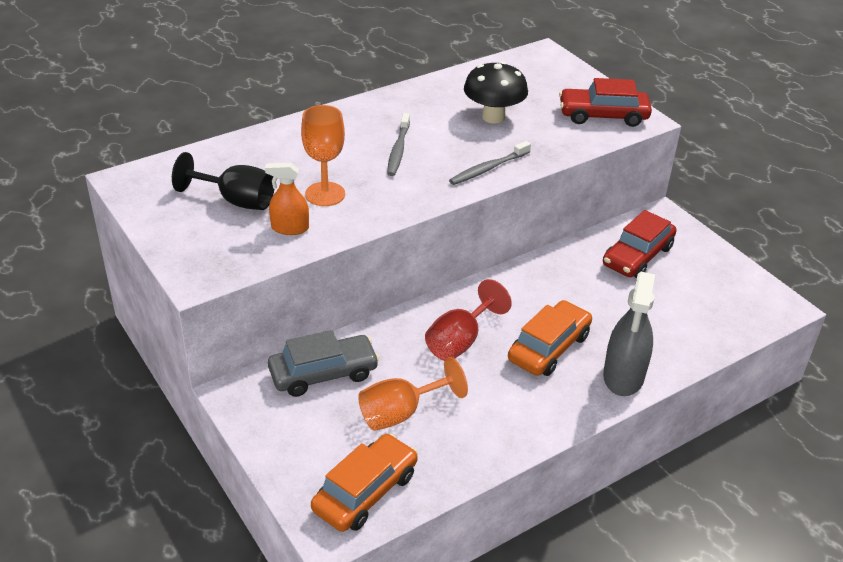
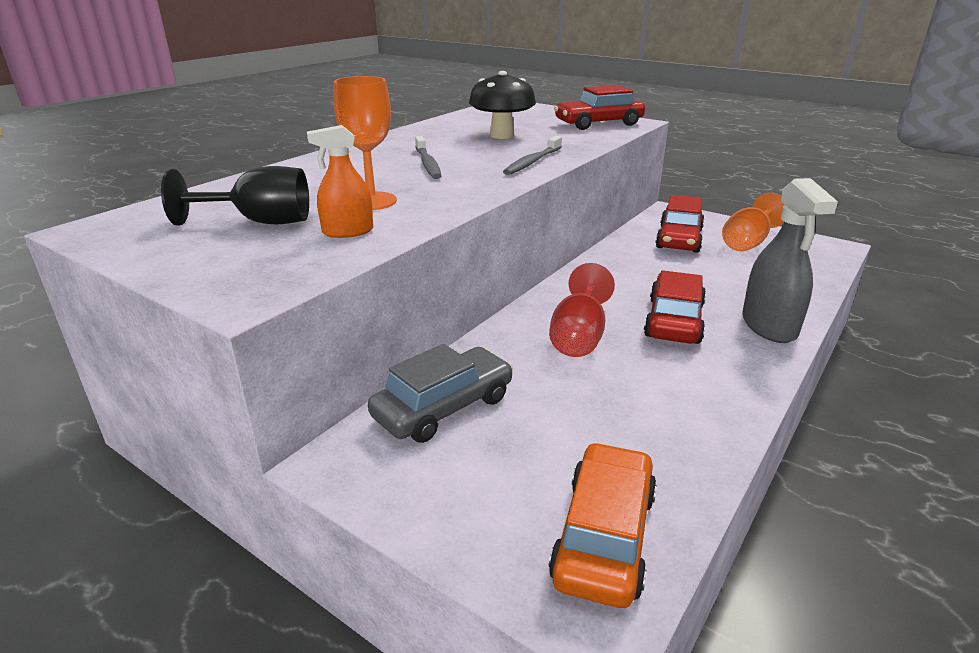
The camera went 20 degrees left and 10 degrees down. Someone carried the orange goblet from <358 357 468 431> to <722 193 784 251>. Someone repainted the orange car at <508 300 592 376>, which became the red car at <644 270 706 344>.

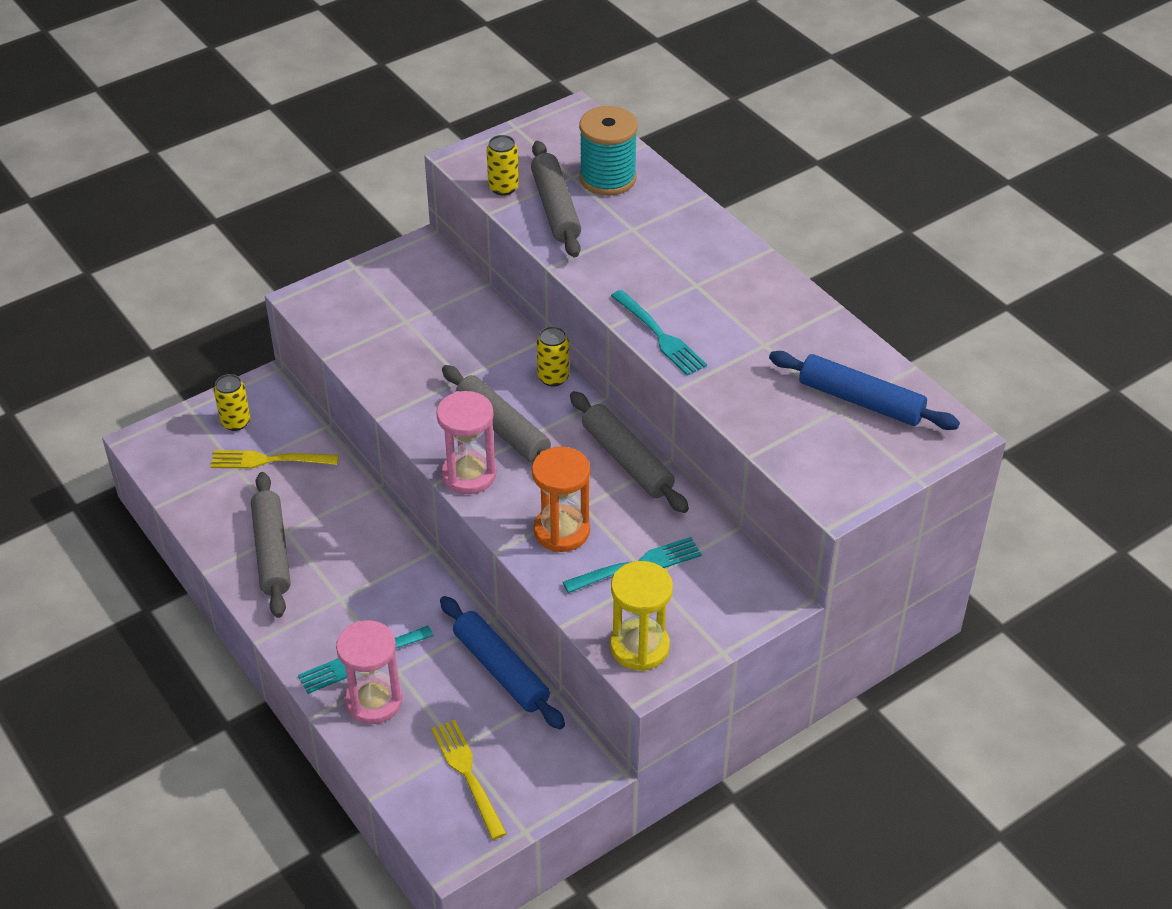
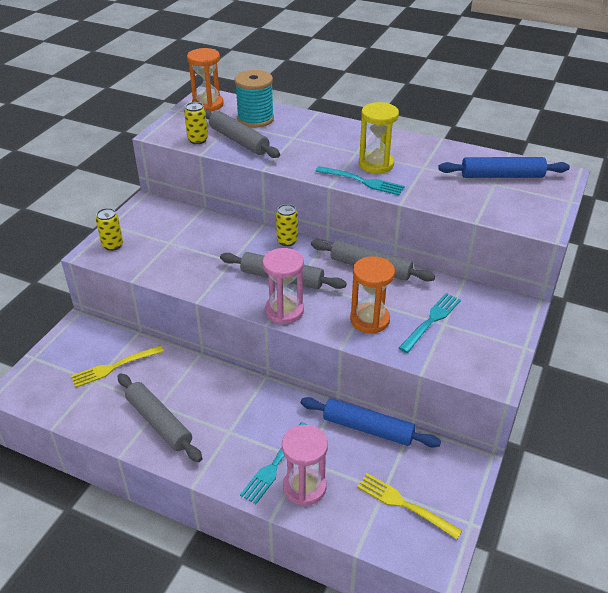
The camera went 30 degrees left and 5 degrees down. Someone put down the orange hourglass at <187 48 224 112>. Someone carried the yellow can from <214 374 250 431> to <96 208 123 251>. Someone carried the yellow hourglass from <610 561 673 671> to <359 102 399 174>.

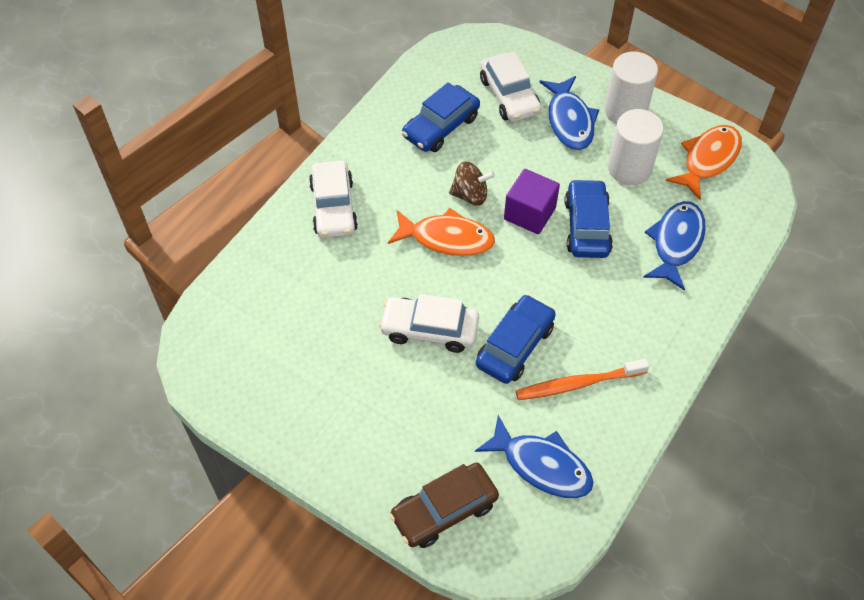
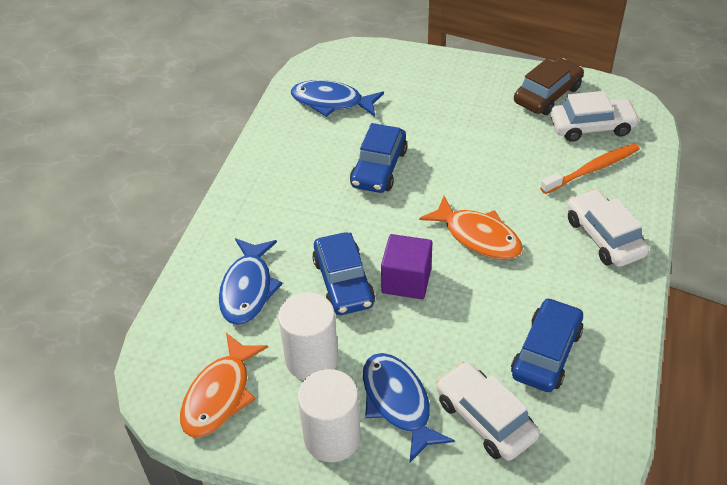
The camera went 165 degrees right and 10 degrees down. Someone took away the brown spinning top at <449 162 495 205>. Someone carried the white car from <379 294 479 353> to <550 91 640 142>. Someone carried the brown car from <389 463 499 548> to <514 58 584 115>. Someone carried the orange toothbrush from <516 358 649 400> to <540 143 640 194>. Someone rotated the orange fish at <388 208 495 256> by 135 degrees counterclockwise.

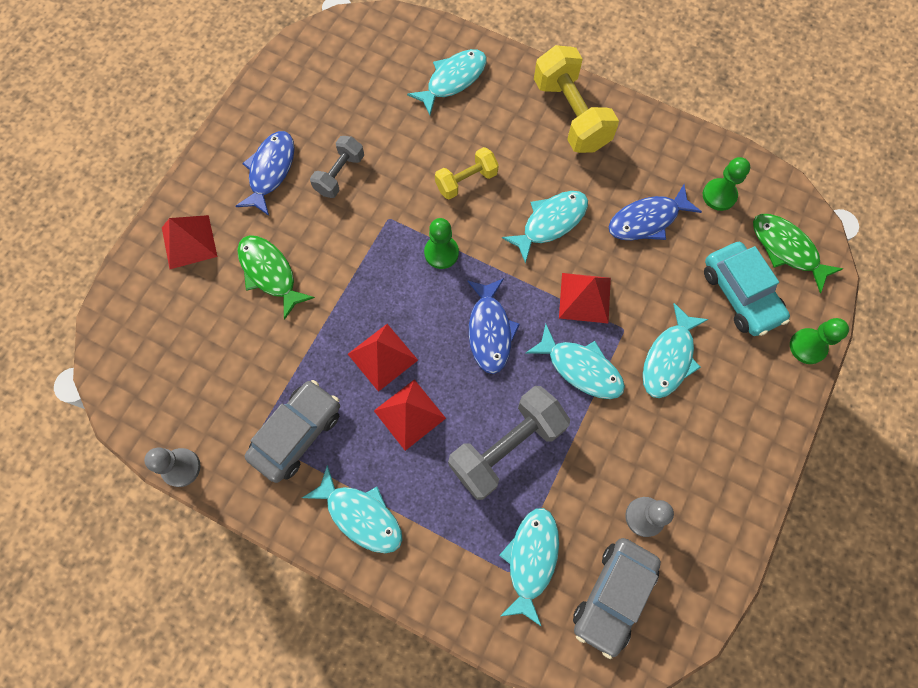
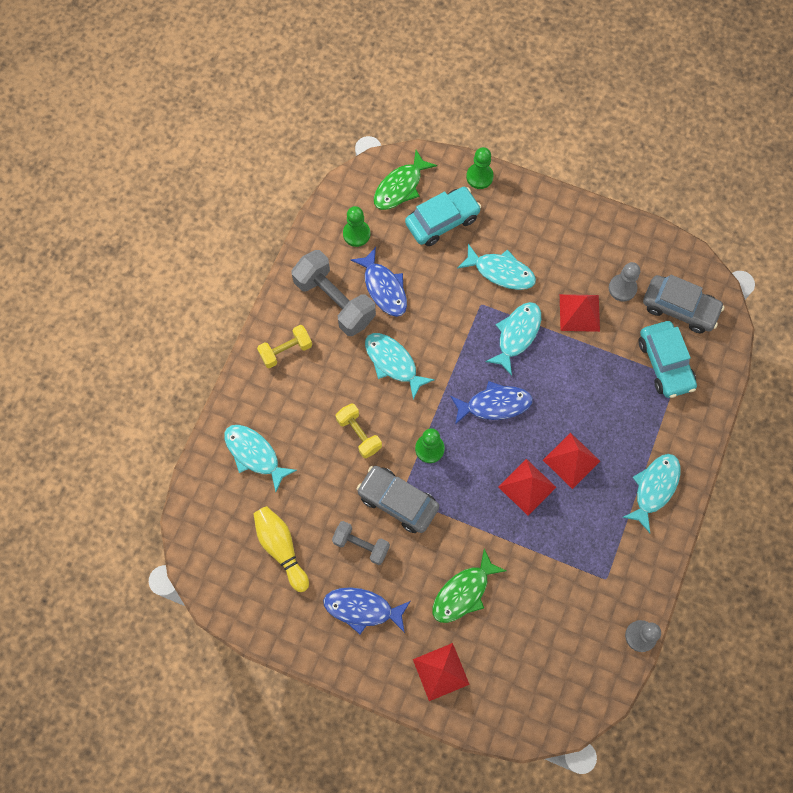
The camera went 95 degrees left and 0 degrees up. Someone put down the yellow bowling pin at <253 506 309 592>. Someone carried the grey car from <245 380 340 483> to <356 466 439 533>. Someone carried the grey dumbbell from <448 386 570 500> to <291 250 376 336>. Someone carried the red pyramid from <559 273 611 324> to <560 294 600 332>. Someone swapped the turquoise fish at <499 508 559 627> for the turquoise car at <639 321 697 398>. Someone scaled the yellow dumbbell at <534 45 619 153> by 0.58.

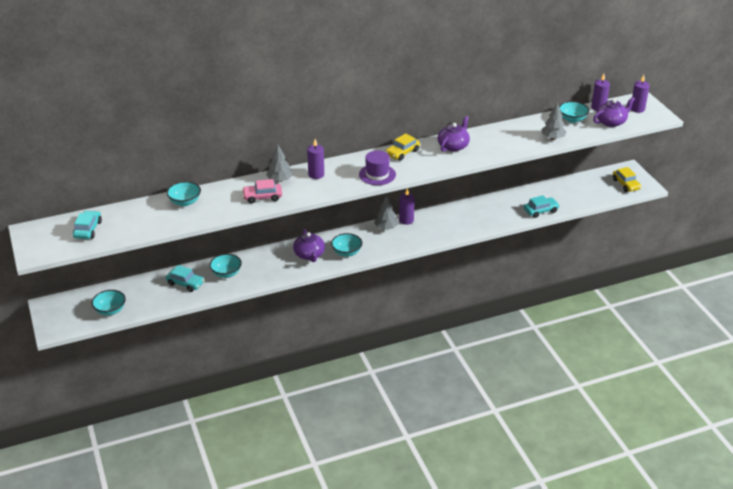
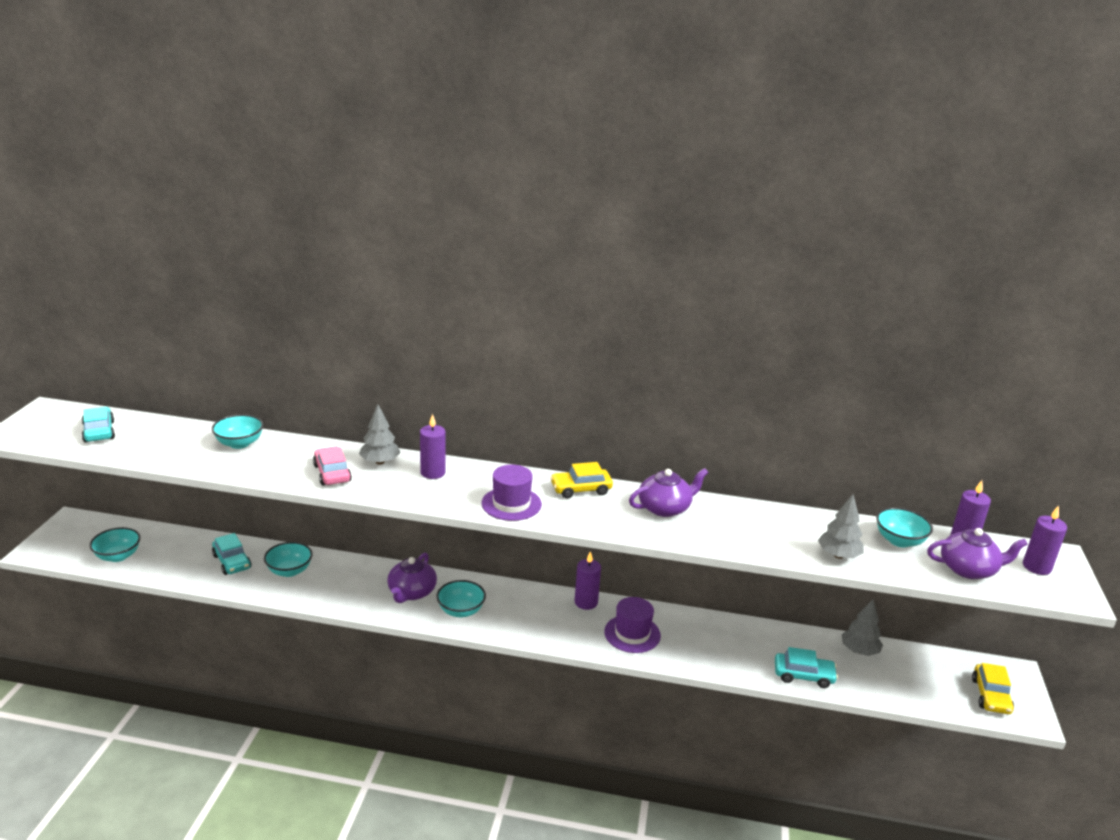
The camera went 30 degrees right and 10 degrees down. Someone put down the purple hat at <604 597 661 653>. Someone carried the grey tree from <374 196 398 230> to <842 599 883 656>. Someone rotated the turquoise car at <73 210 102 239> by 60 degrees counterclockwise. Someone rotated the pink car at <242 179 282 203> by 45 degrees clockwise.

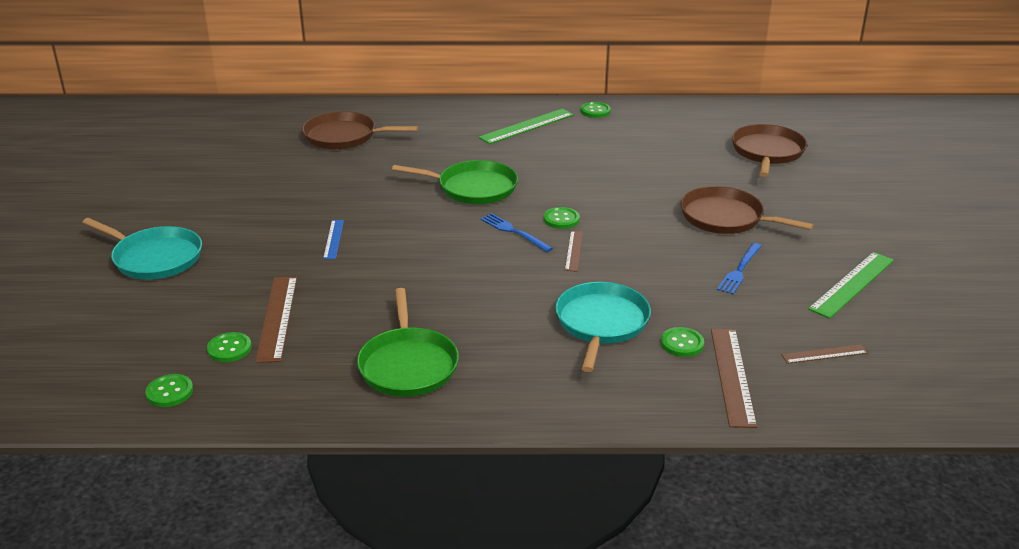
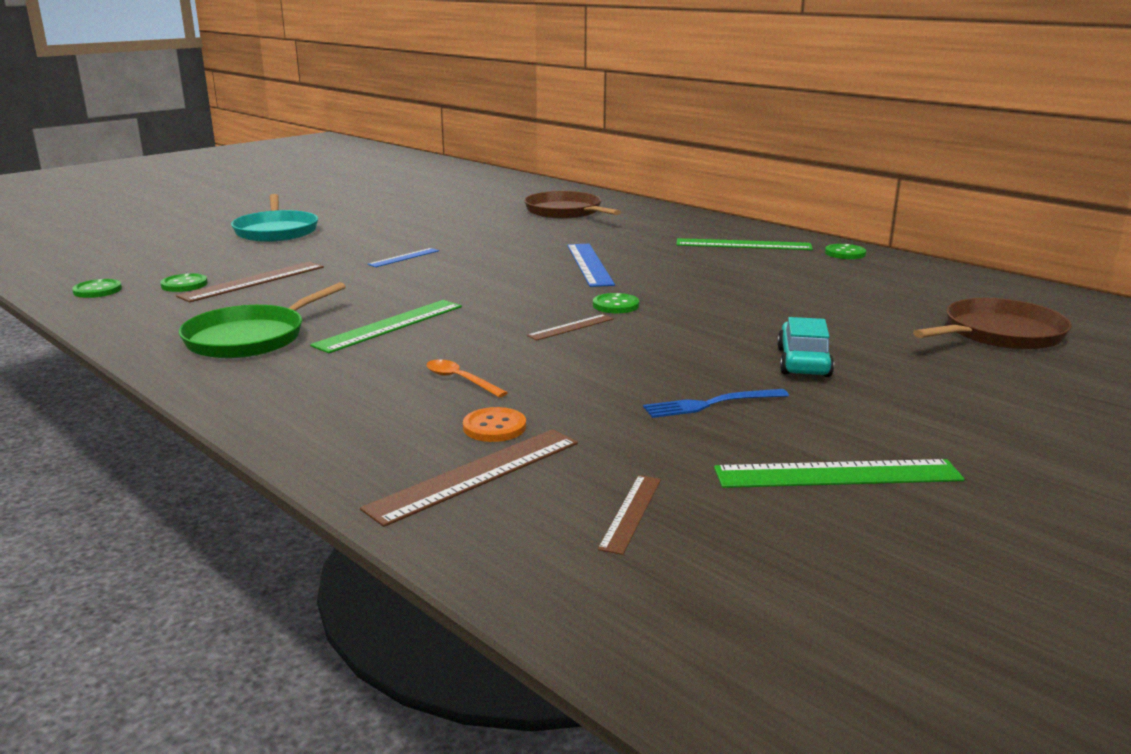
The camera went 45 degrees right and 10 degrees down. Someone took away the blue fork at <481 213 553 252>. Someone put down the green ruler at <310 300 462 353>. Someone swapped the green pan at <392 160 518 204> for the blue ruler at <567 244 615 287>. Someone swapped the turquoise pan at <555 282 651 372> for the orange spoon at <426 359 508 398>. Someone swapped the brown pan at <681 186 814 234> for the turquoise car at <777 317 834 377>. Someone repainted the green button at <661 327 704 357>, which became the orange button at <463 407 526 442>. Someone rotated the brown ruler at <782 344 868 364> by 75 degrees clockwise.

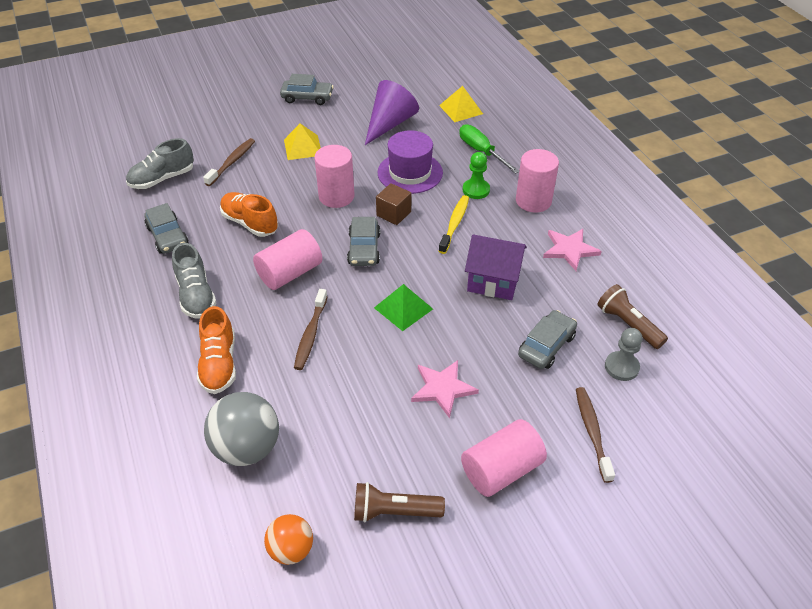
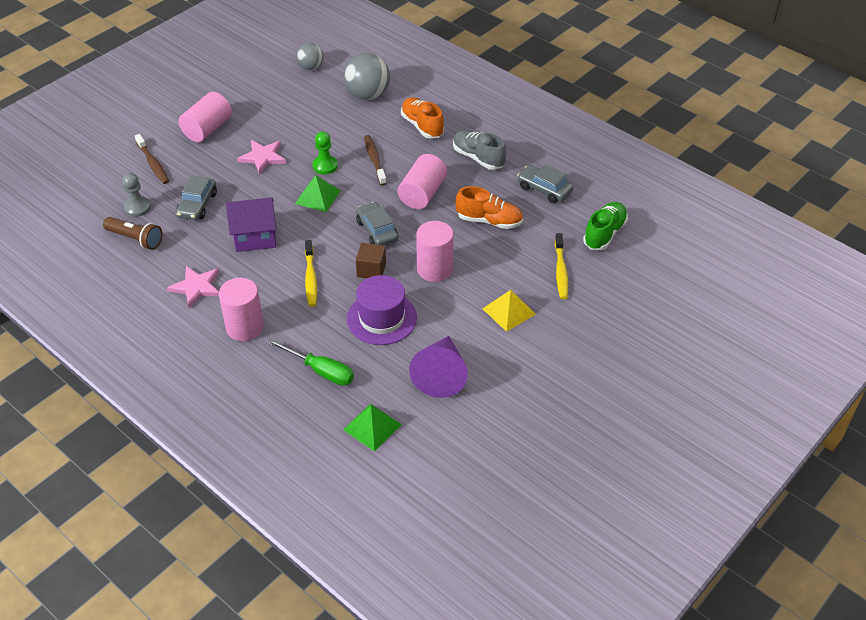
The camera went 155 degrees right and 0 degrees up. Someone took away the grey car at <280 74 334 105>. Someone took away the brown flashlight at <354 482 445 523>. Someone carried the green pawn from <463 152 490 199> to <312 132 338 174>. Someone repainted the grey shoe at <126 138 194 189>, which became the green shoe at <583 202 628 250>. Someone repainted the brown toothbrush at <203 138 255 186>, which became the yellow toothbrush at <555 233 568 299>. Someone repainted the orange ball at <264 514 313 565>, which became the grey ball at <297 42 324 70>. Someone repainted the yellow pyramid at <439 86 483 122>, which became the green pyramid at <343 404 402 451>.

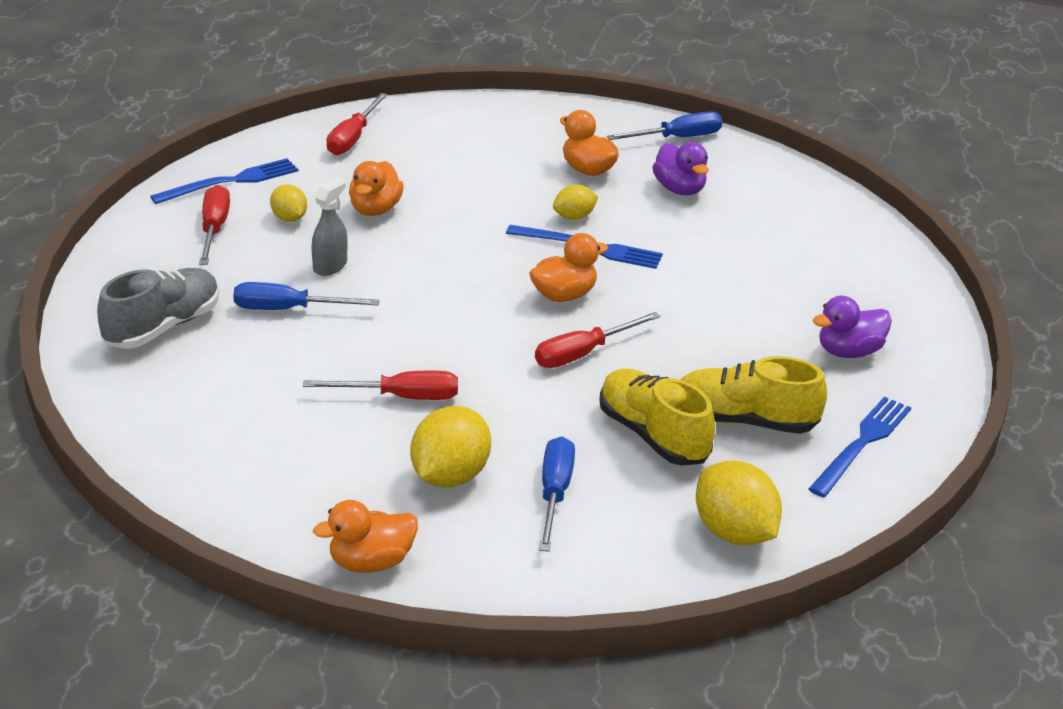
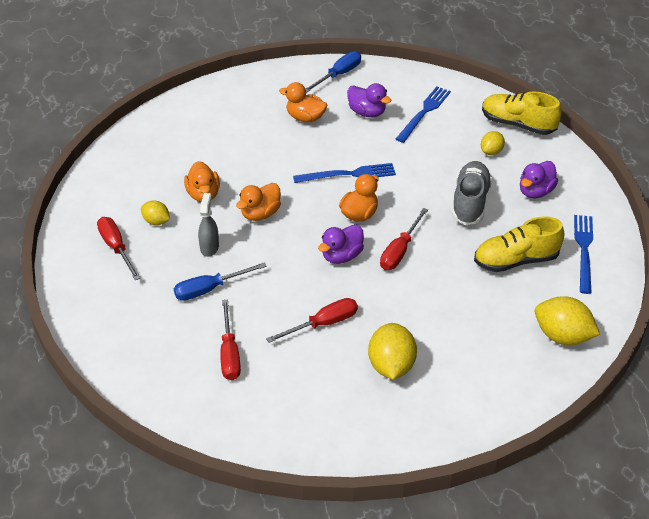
The camera went 25 degrees left and 10 degrees up. Someone took away the blue screwdriver at <539 437 575 552>. Someone put down the purple duck at <318 224 364 264>. Someone carried the grey shoe from <97 268 219 349> to <452 161 492 225>. Someone carried the blue fork from <150 158 299 204> to <396 87 451 143>. Someone carried the orange duck from <313 500 418 573> to <236 183 281 221>. Someone carried the red screwdriver from <326 93 387 155> to <220 300 241 380>. Someone carried the yellow lemon from <553 184 598 220> to <481 131 505 155>. Someone carried the yellow shoe from <599 369 715 466> to <482 91 561 135>.

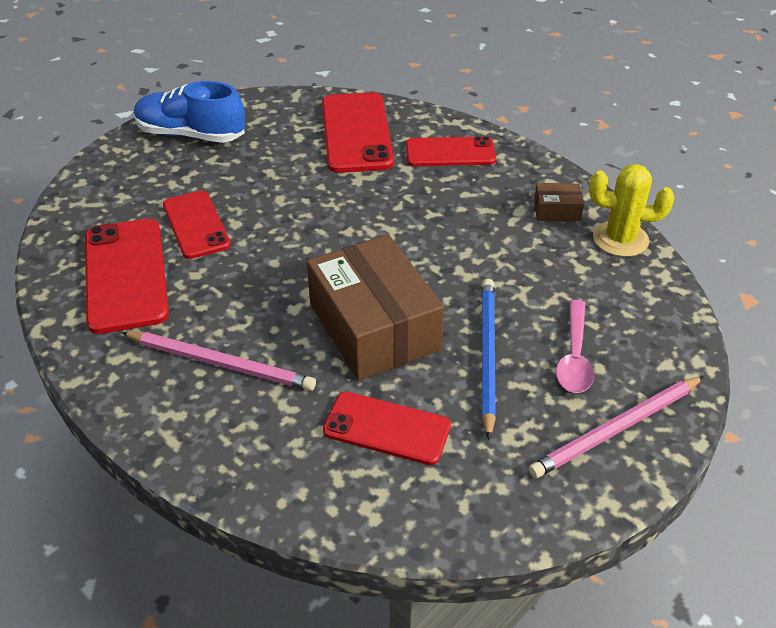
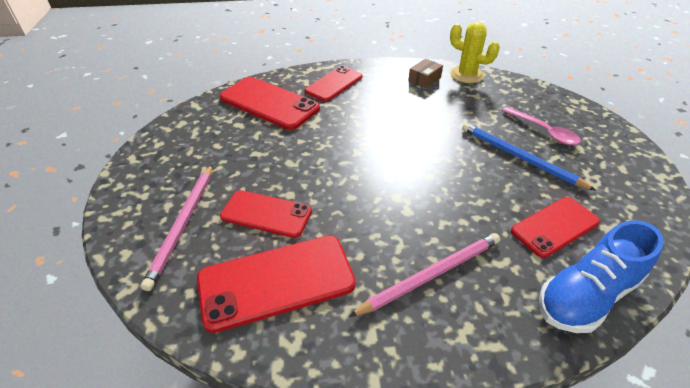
The camera went 50 degrees left and 0 degrees up. Someone took away the brown box at <307 235 444 380>. Someone carried the blue shoe from <134 81 245 143> to <539 220 664 333>. Someone carried the pink pencil from <529 376 704 478> to <141 165 212 291>. Someone rotated the red phone at <85 219 169 334> by 45 degrees counterclockwise. Someone rotated the yellow cactus at <589 164 675 257> by 75 degrees clockwise.

